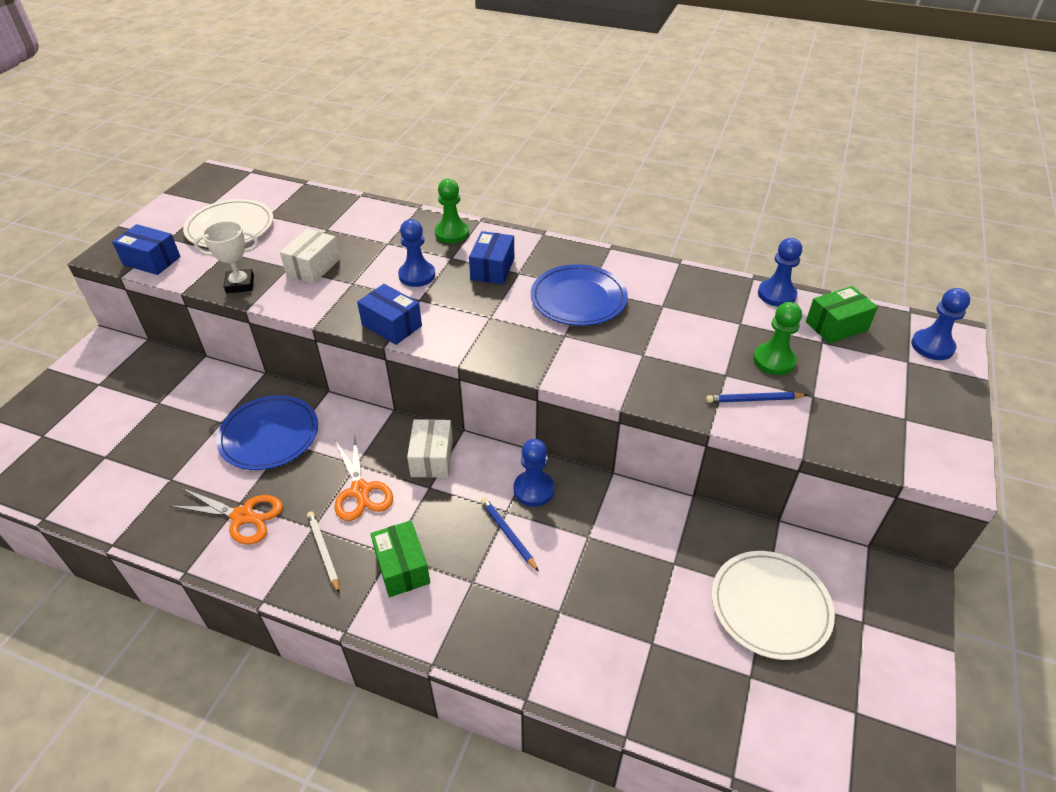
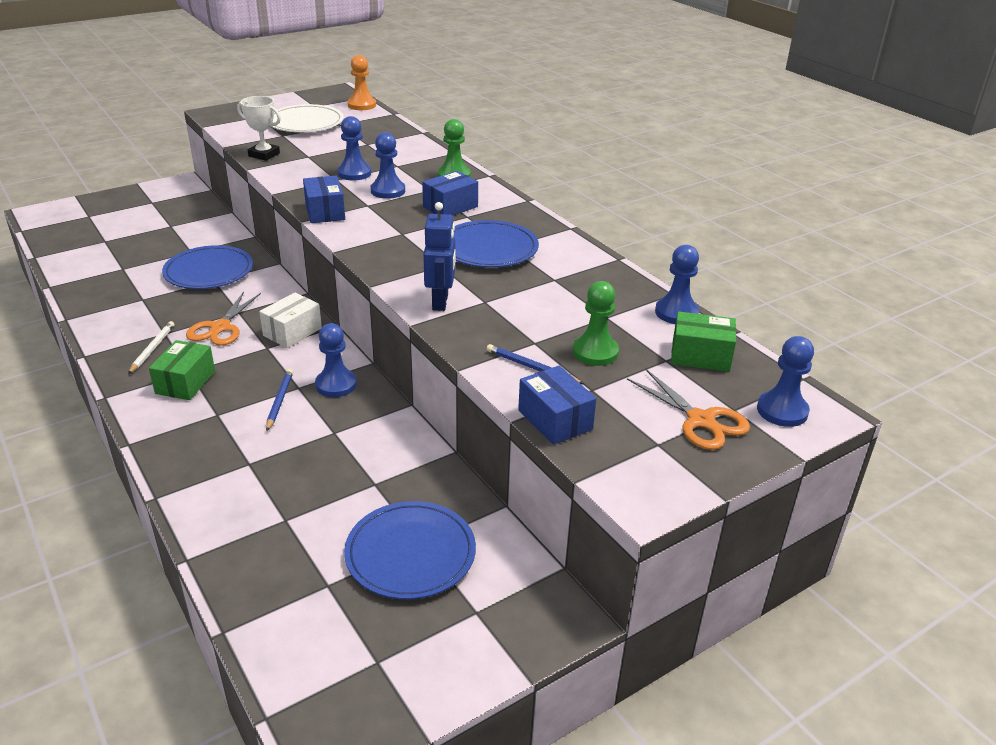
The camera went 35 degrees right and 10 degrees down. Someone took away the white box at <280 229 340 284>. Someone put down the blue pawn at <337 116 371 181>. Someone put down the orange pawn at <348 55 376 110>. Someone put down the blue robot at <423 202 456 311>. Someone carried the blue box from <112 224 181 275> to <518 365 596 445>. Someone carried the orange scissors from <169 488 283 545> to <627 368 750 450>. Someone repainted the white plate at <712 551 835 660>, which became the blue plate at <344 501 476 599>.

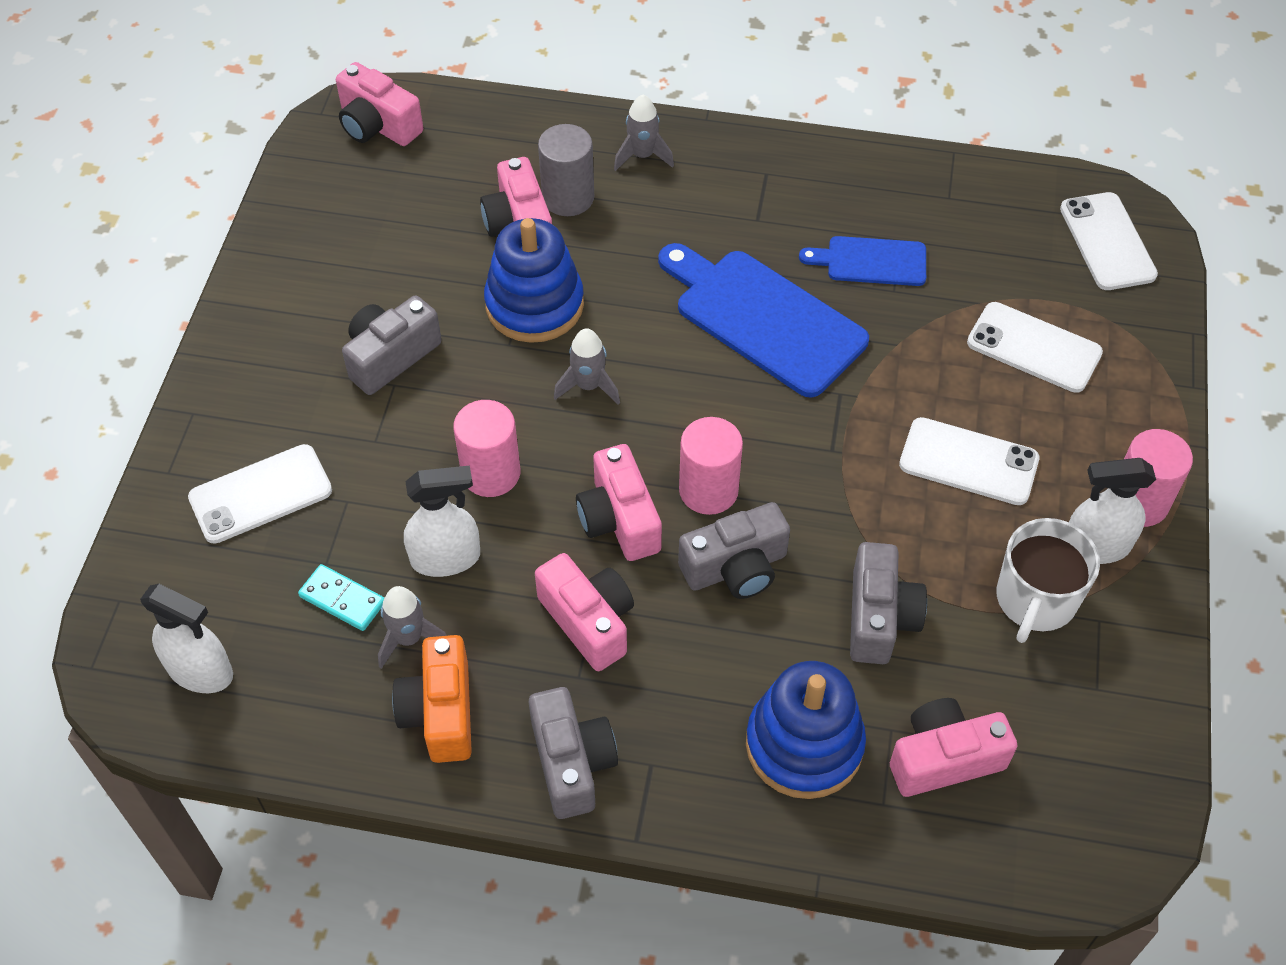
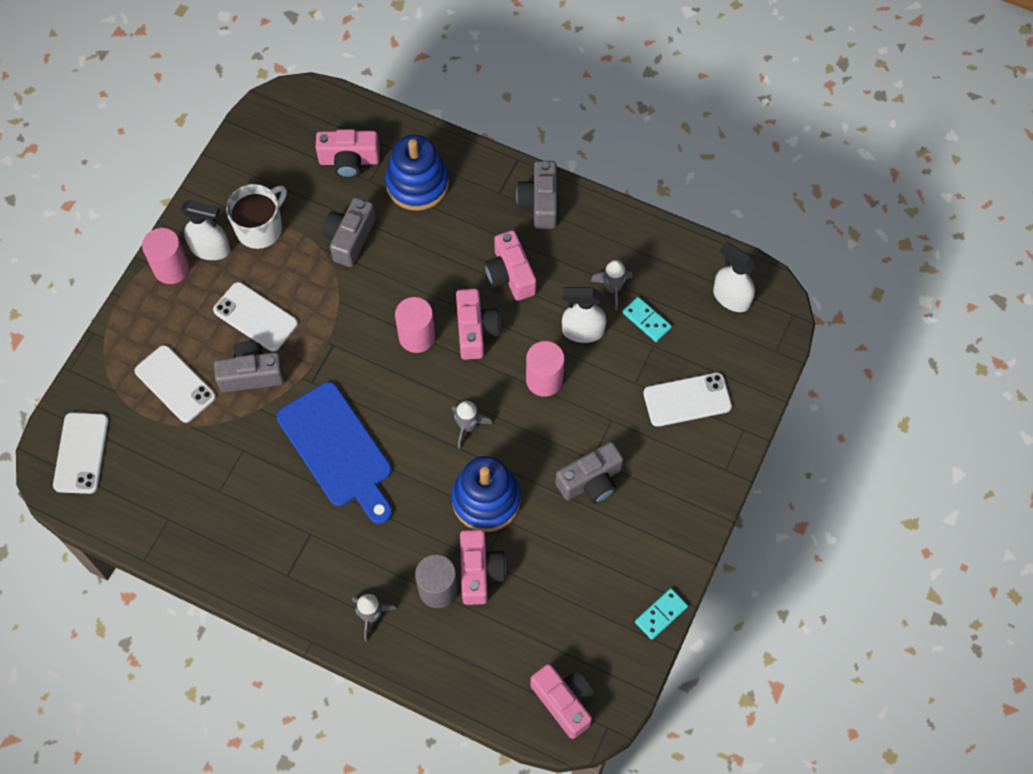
The camera went 165 degrees left and 10 degrees up. Someone took away the orange camera at <392 635 472 763>. Someone took away the blue cutting board at <799 236 926 286>. Someone put down the turquoise domino at <635 588 688 640>. Someone carried the grey camera from <678 502 790 599> to <214 341 285 393>.

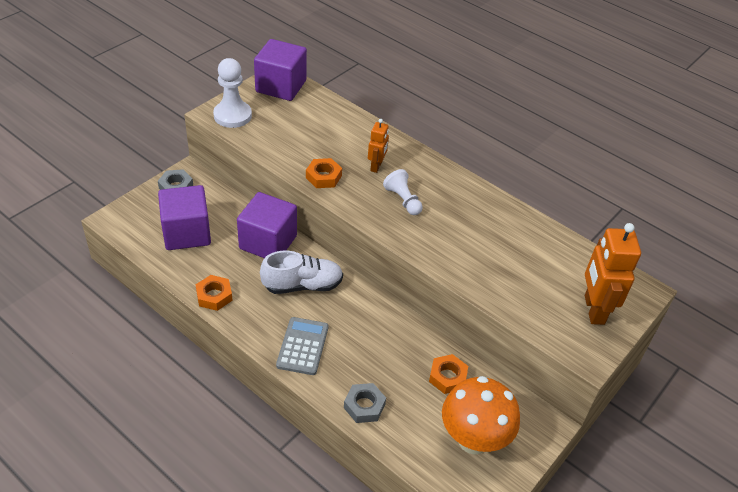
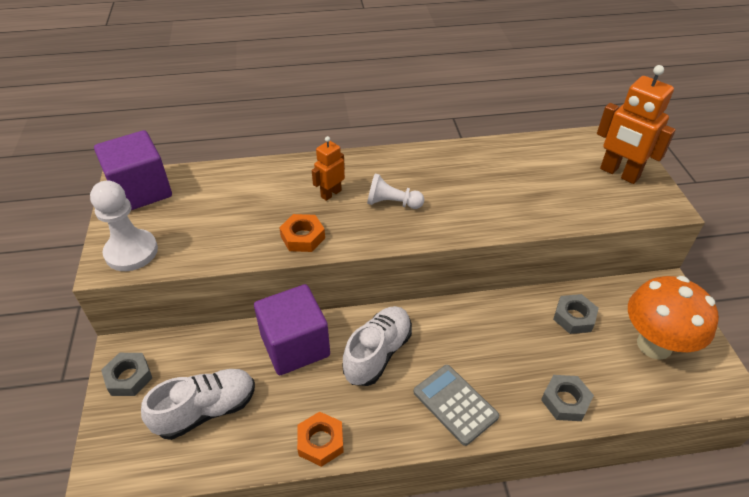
The camera went 45 degrees left and 0 degrees up. Someone swapped the purple cube at <158 185 211 250> for the white shoe at <141 369 255 440>. Someone repainted the orange nut at <429 354 468 394>, which became the grey nut at <553 294 599 334>. Someone rotated the orange robot at <368 119 389 173> by 105 degrees counterclockwise.

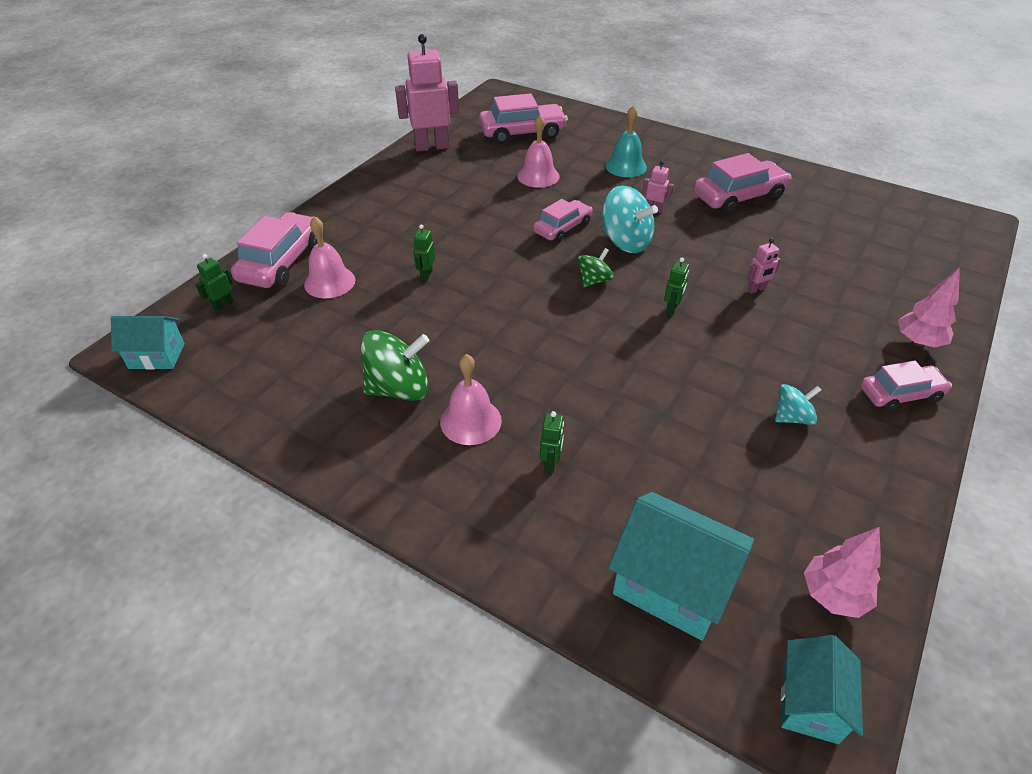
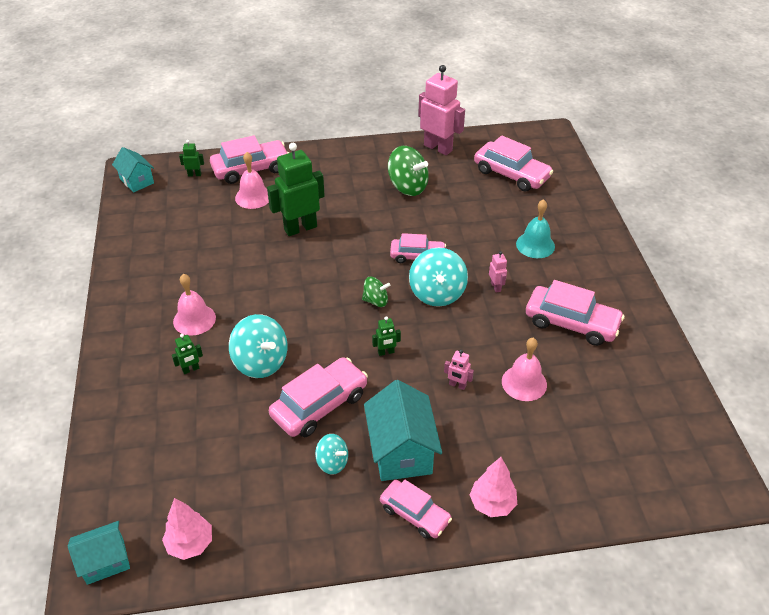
The camera went 50 degrees right and 0 degrees up. Someone put down the turquoise spinning top at <229 314 287 378>. Someone put down the pink car at <269 357 368 437>. Someone carried the green spinning top from <360 330 429 401> to <388 146 429 196>. Someone carried the pink bell from <517 115 560 188> to <502 338 547 401>. Someone carried the turquoise house from <608 492 754 641> to <364 380 442 481>. Someone scaled the green robot at <413 224 435 281> by 2.28.

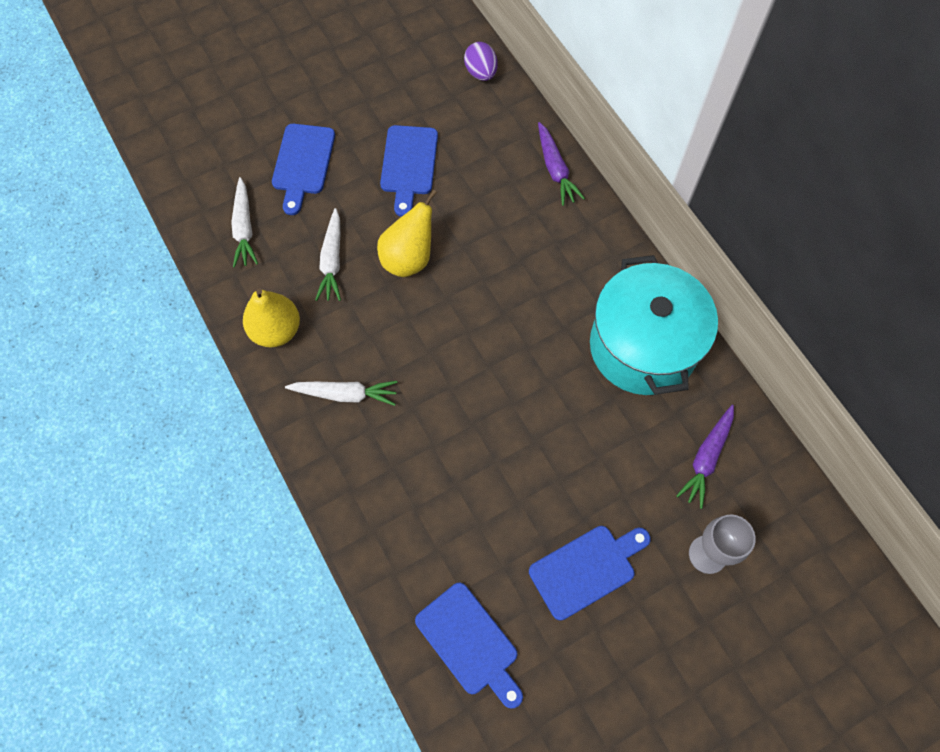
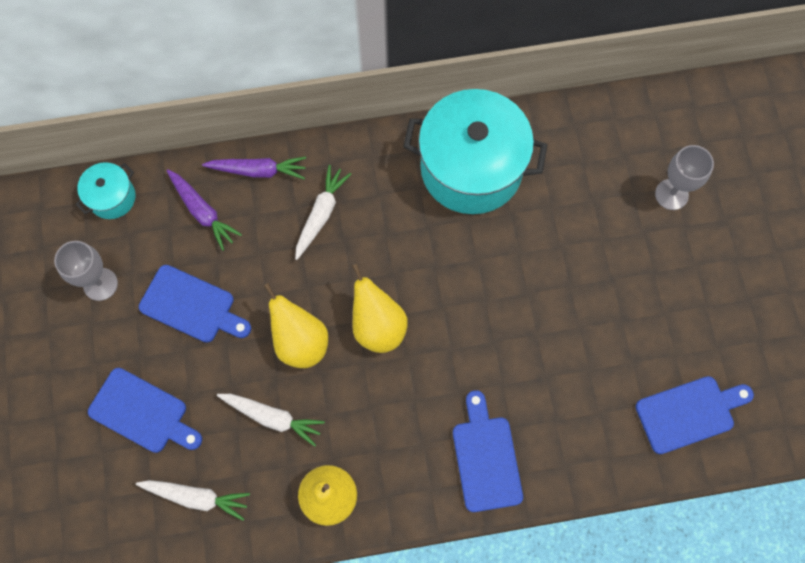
The camera went 70 degrees left and 5 degrees up. Someone put down the grey goblet at <54 241 118 301>. Someone put down the yellow pear at <352 264 408 353>. Someone carried the white carrot from <285 381 398 406> to <295 165 351 260>. Someone carried the blue cutting board from <529 526 651 621> to <453 390 523 512>. Someone carried the purple carrot from <676 405 734 509> to <167 170 242 251>. Someone swapped the purple egg at <464 42 498 81> for the turquoise pot at <76 162 135 219>.

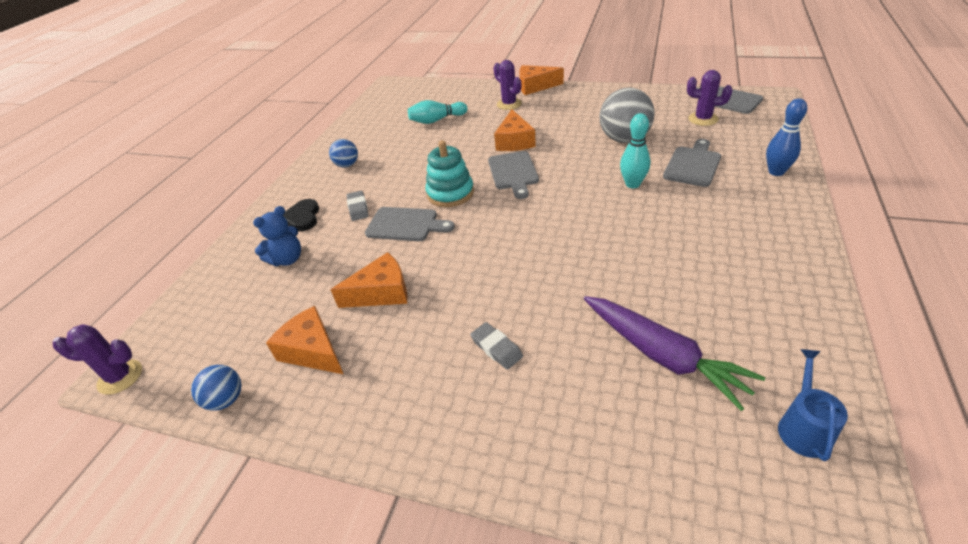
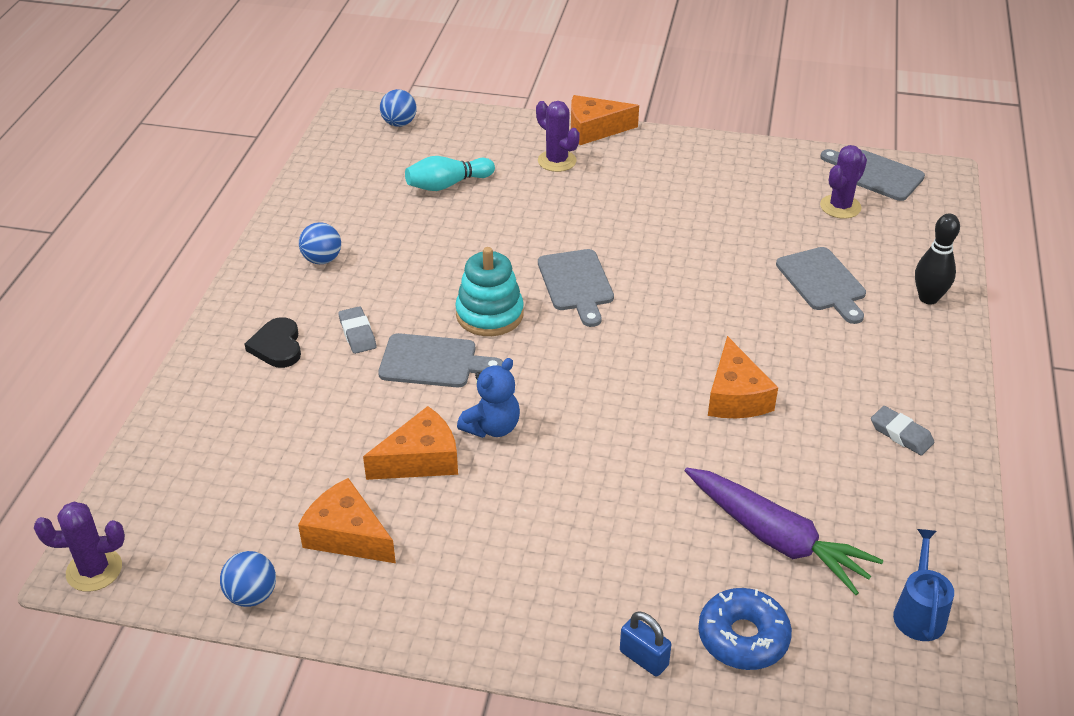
The camera went 10 degrees left and 0 degrees up. Someone took away the grey ball at <600 88 655 143>. Someone took away the turquoise bowling pin at <620 113 650 188>. Someone put down the blue ball at <380 89 416 127>. Someone put down the blue padlock at <620 612 671 677>. Someone put down the blue donut at <698 588 792 670>. Someone carried the blue teddy bear from <253 206 301 266> to <457 358 520 438>. Someone carried the grey eraser from <470 322 523 370> to <871 406 934 456>. Someone carried the orange cheese from <494 109 536 151> to <708 336 778 418>. Someone repainted the blue bowling pin at <766 98 807 176>, which became the black bowling pin at <915 214 960 304>. Someone rotated the grey cutting board at <663 139 721 187> by 135 degrees clockwise. Someone rotated the purple cactus at <687 70 732 126> by 60 degrees counterclockwise.

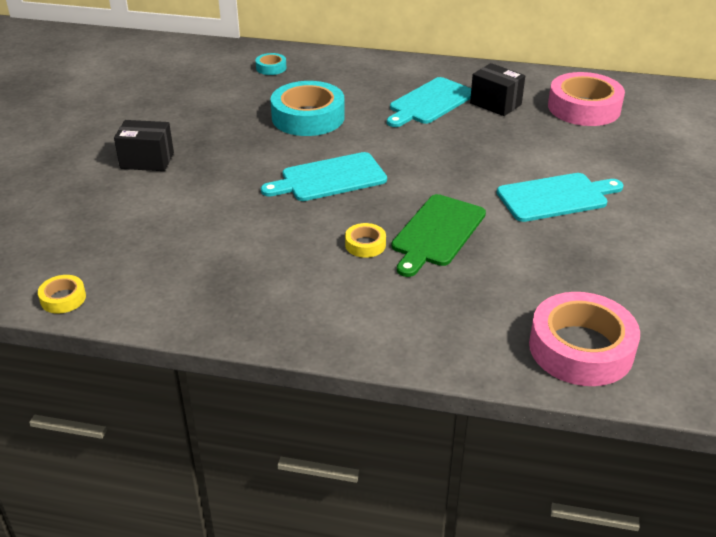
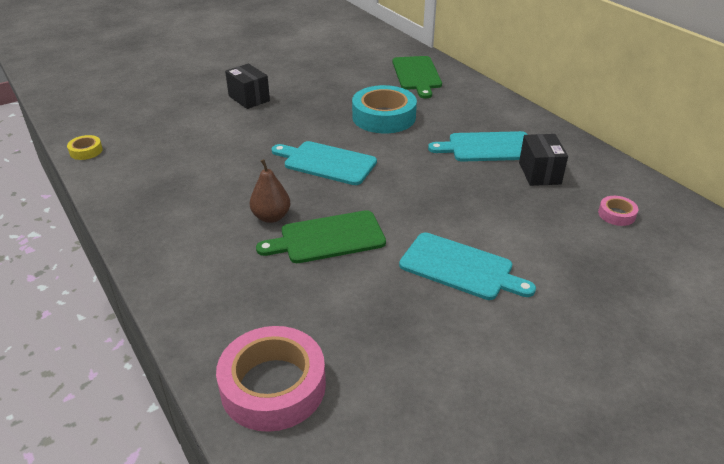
The camera went 45 degrees right and 0 degrees up. Someone swapped the turquoise tape at <256 53 287 75> for the green cutting board at <393 56 442 98>. Someone swapped the yellow tape at <345 223 386 258> for the brown pear at <250 159 290 223>. Someone scaled the pink tape at <548 72 625 126> by 0.46.

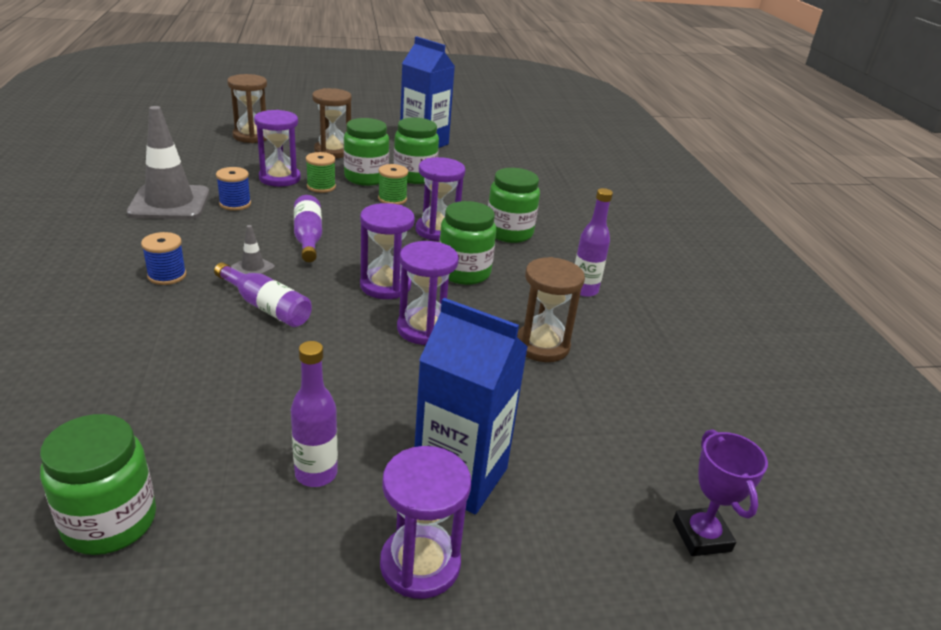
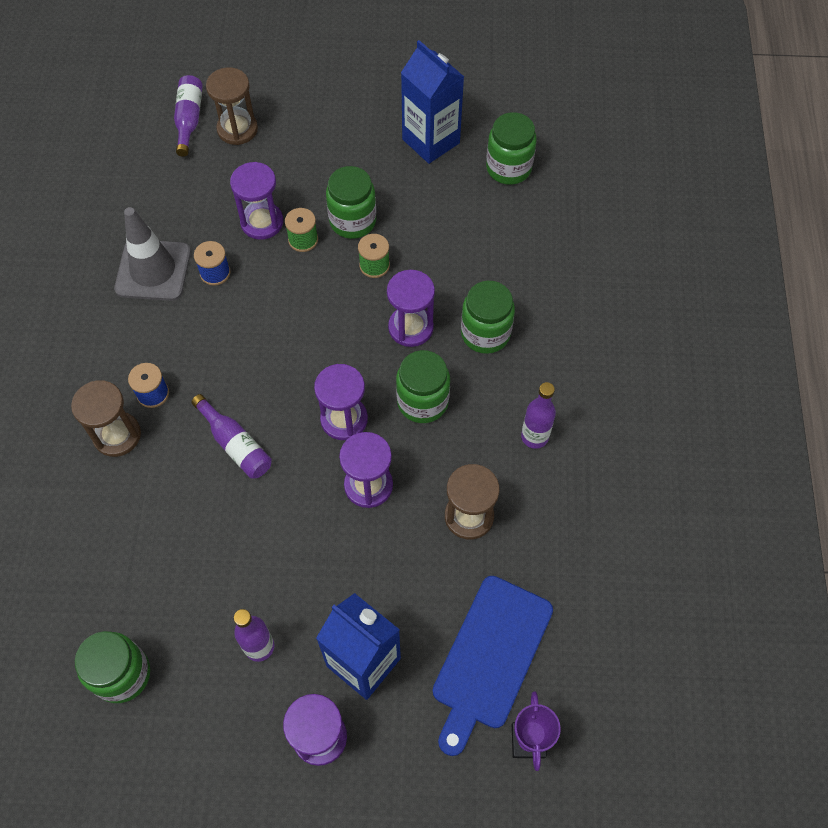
The camera went 15 degrees right and 30 degrees up. Someone took away the grey traffic cone at <231 225 275 274>. Someone put down the blue cutting board at <433 576 553 756>. Someone carried the purple bottle from <294 195 322 262> to <174 75 203 157>. Someone carried the brown hourglass from <312 88 352 158> to <71 380 141 457>. Someone carried the green jar from <394 118 439 184> to <486 112 537 185>.

